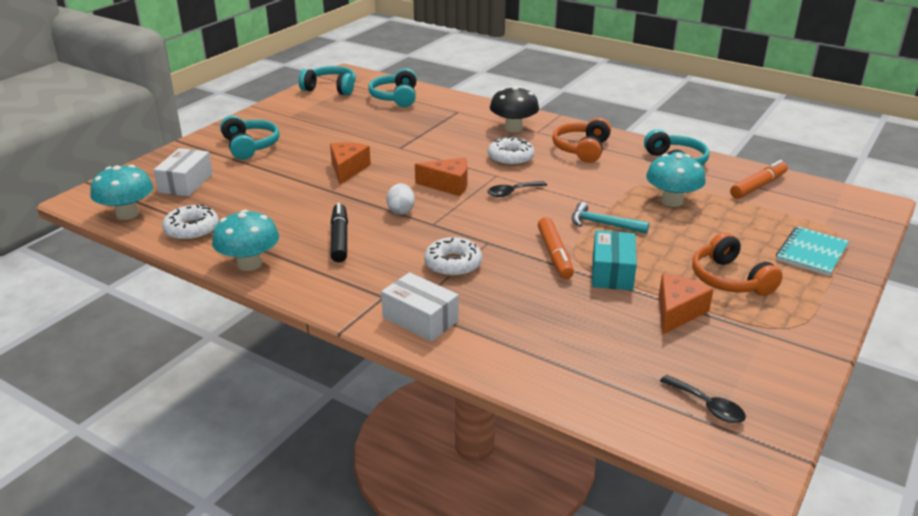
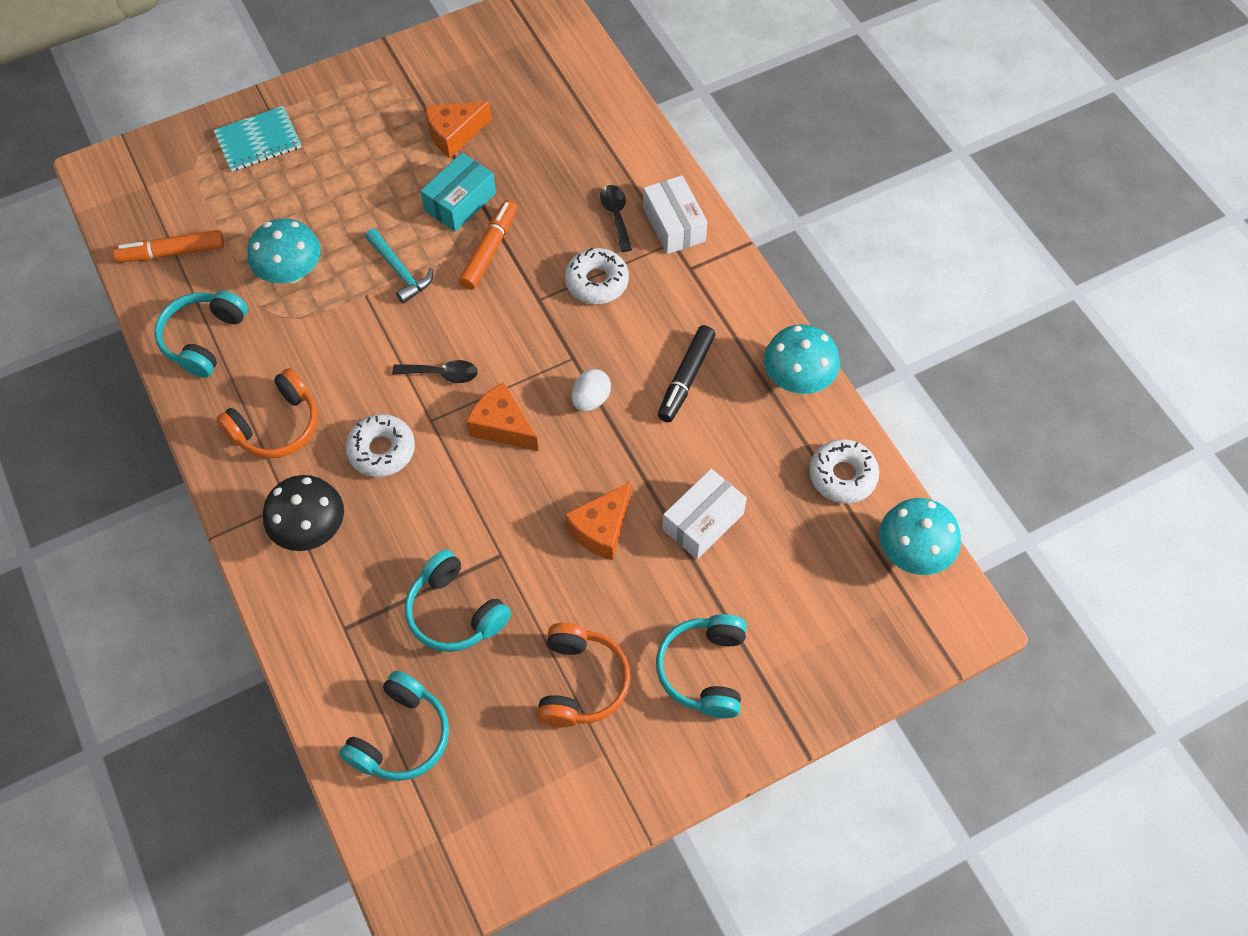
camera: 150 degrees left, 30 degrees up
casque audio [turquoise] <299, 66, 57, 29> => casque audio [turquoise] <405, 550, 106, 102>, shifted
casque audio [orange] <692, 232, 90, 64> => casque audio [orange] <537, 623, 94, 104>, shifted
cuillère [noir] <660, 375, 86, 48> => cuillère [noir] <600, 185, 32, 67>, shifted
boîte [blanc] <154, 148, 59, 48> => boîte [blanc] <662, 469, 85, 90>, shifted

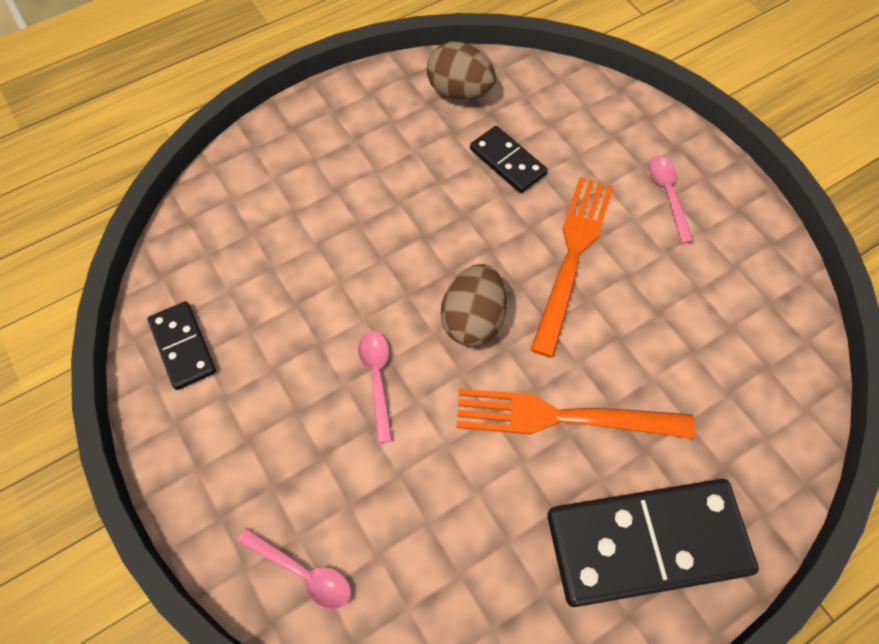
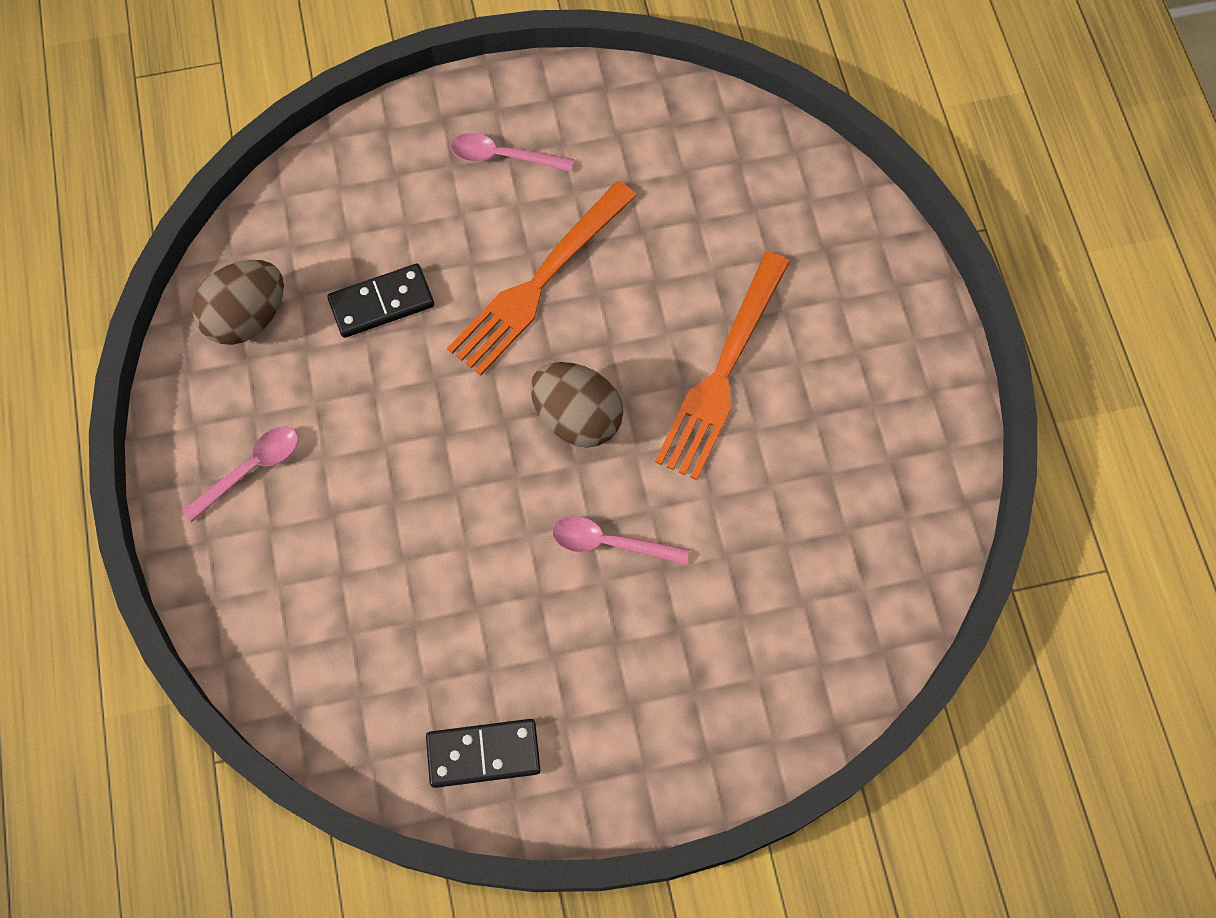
camera: 70 degrees left, 5 degrees up
cuillère [rose] <237, 528, 114, 81> => cuillère [rose] <182, 426, 116, 96>, shifted
fourchette [orange] <530, 177, 83, 181> => fourchette [orange] <447, 181, 190, 195>, 90 degrees counterclockwise
domino [noir] <547, 479, 212, 128> => nothing

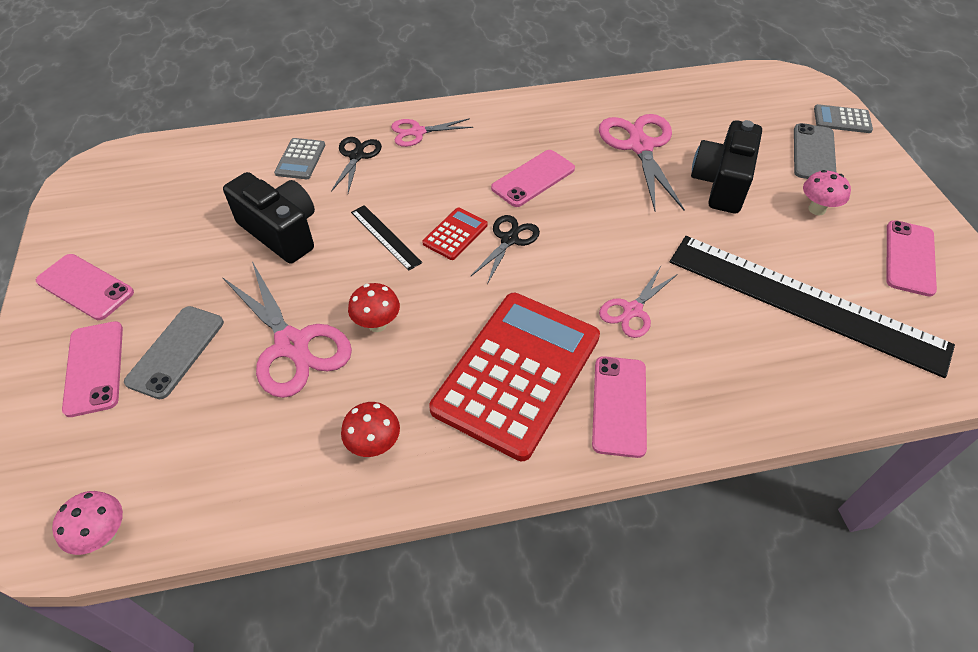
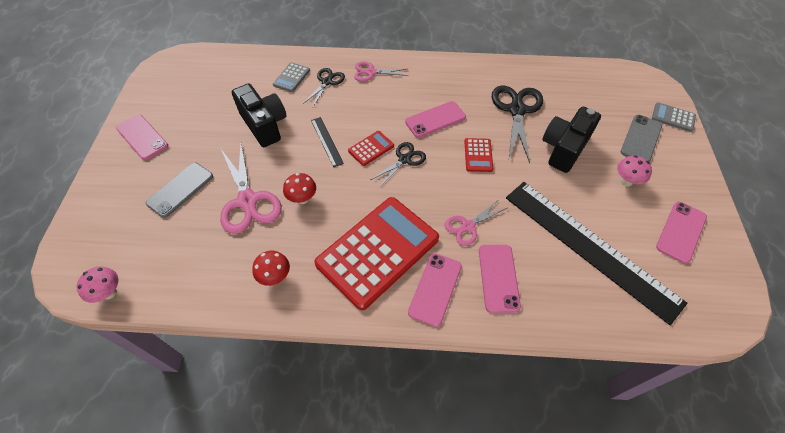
camera: 15 degrees right, 5 degrees up
nothing => calculatrice [rouge] <464, 138, 29, 34>
téléphone [rose] <62, 321, 61, 96> => téléphone [rose] <479, 245, 42, 68>, shifted
ciseaux [rose] <599, 114, 86, 97> => ciseaux [noir] <492, 85, 51, 78>

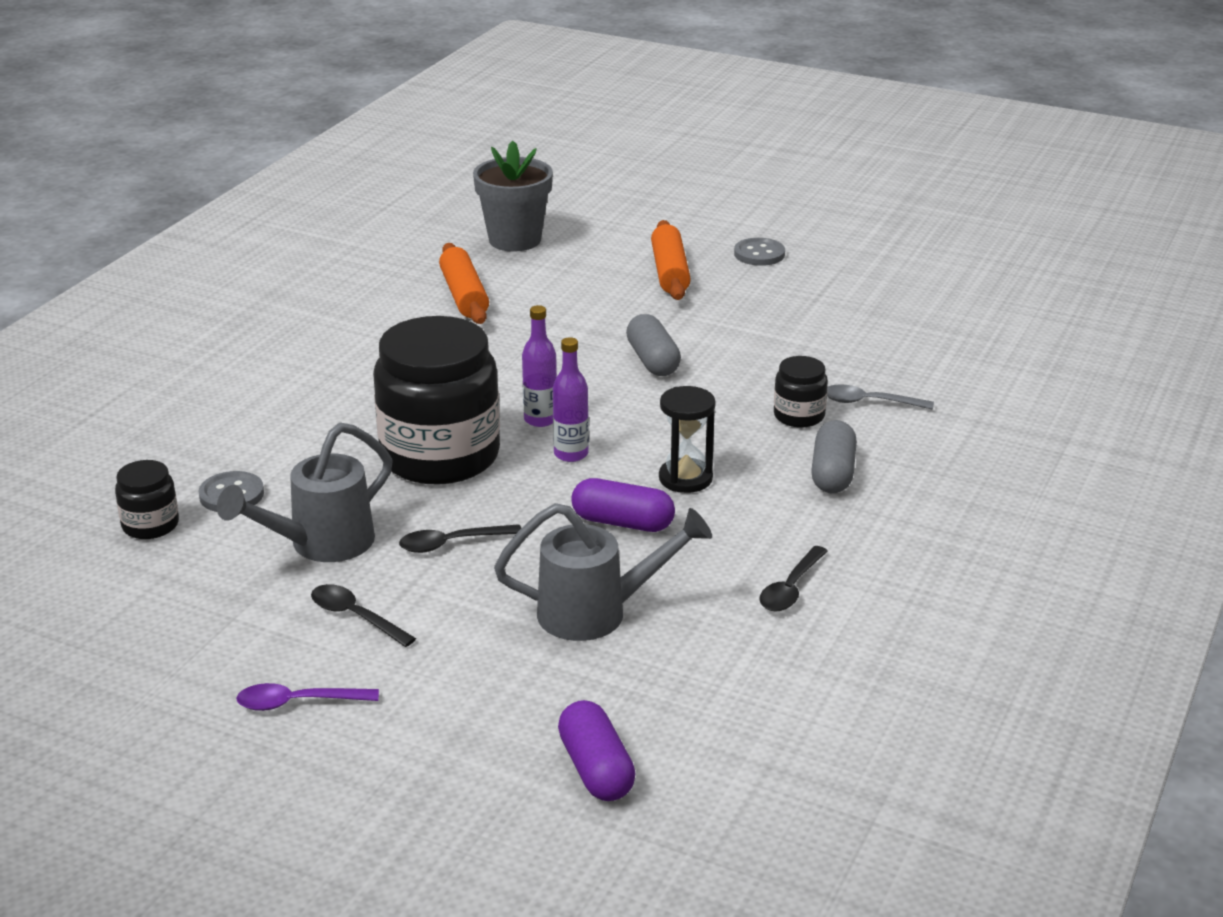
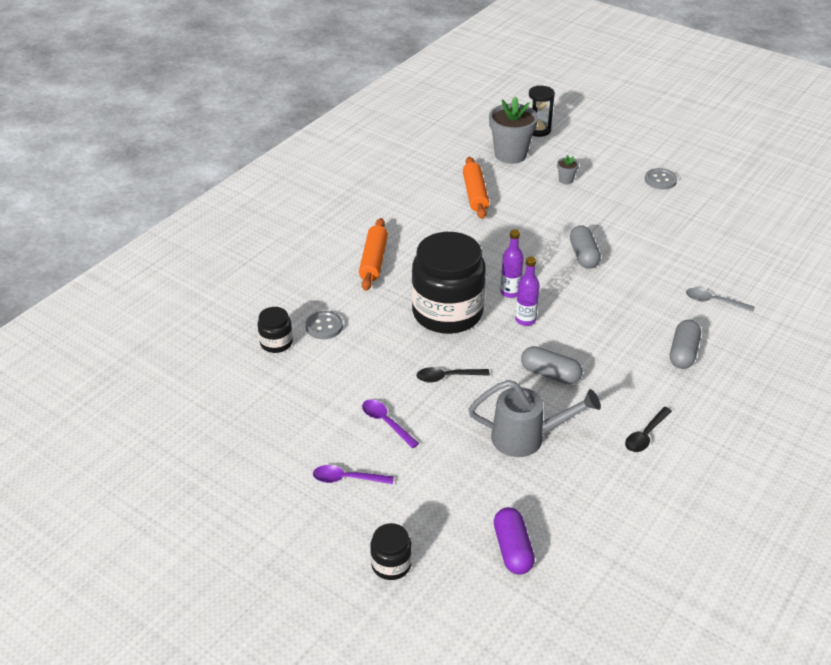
camera: 10 degrees right, 10 degrees up
rouleau à pâtisserie [orange] <651, 220, 40, 80> => rouleau à pâtisserie [orange] <359, 218, 29, 73>, shifted
cuillère [noir] <311, 584, 105, 63> => cuillère [violet] <362, 400, 57, 48>
bocal [noir] <774, 356, 54, 71> => bocal [noir] <370, 523, 42, 57>, shifted
gélule [violet] <571, 478, 104, 54> => gélule [gris] <521, 346, 61, 38>
sablier [noir] <659, 386, 57, 107> => sablier [noir] <529, 86, 26, 51>, shifted
nothing => pot de fleurs [gris] <557, 155, 22, 29>
arrosoir [gris] <217, 422, 176, 140> => nothing

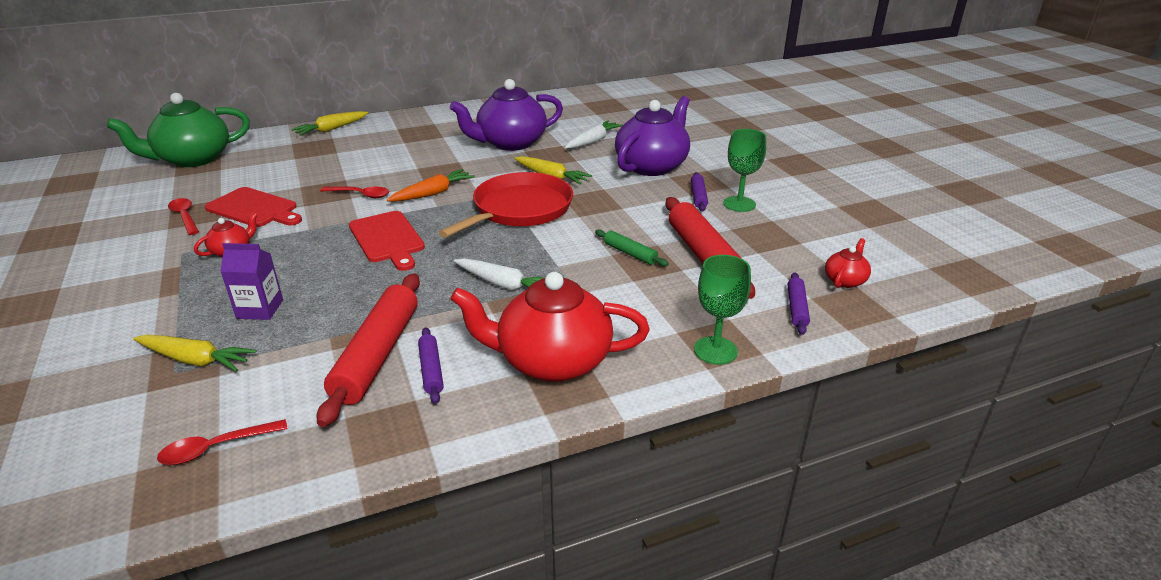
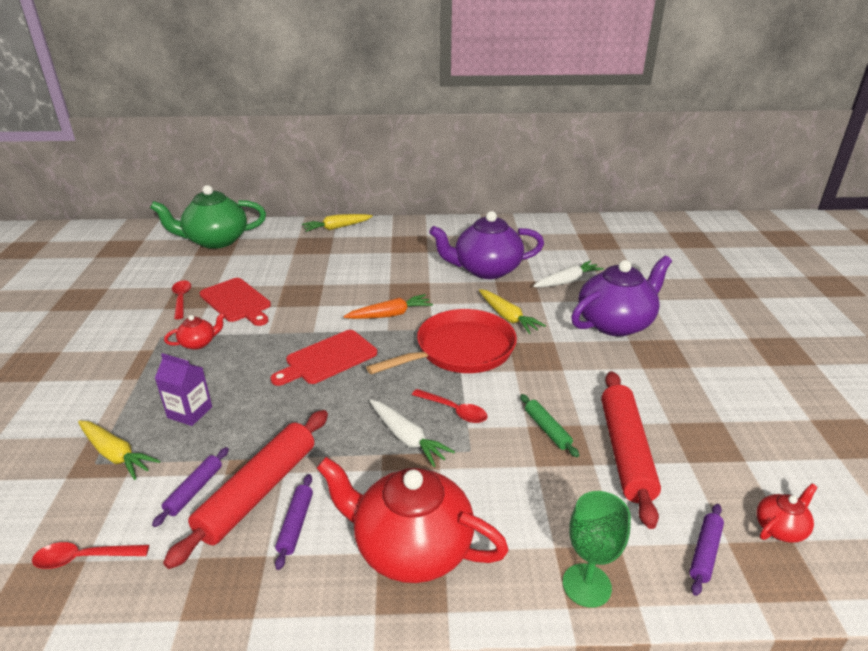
camera: 20 degrees right, 0 degrees up
rouleau à pâtisserie [violet] <691, 172, 17, 40> => rouleau à pâtisserie [violet] <152, 447, 77, 80>, shifted
planche à découper [rouge] <349, 211, 76, 60> => planche à découper [rouge] <270, 330, 107, 56>, 60 degrees clockwise
cuillère [rouge] <320, 186, 69, 12> => cuillère [rouge] <412, 389, 76, 34>, shifted
verre à pied [vert] <723, 129, 43, 83> => nothing

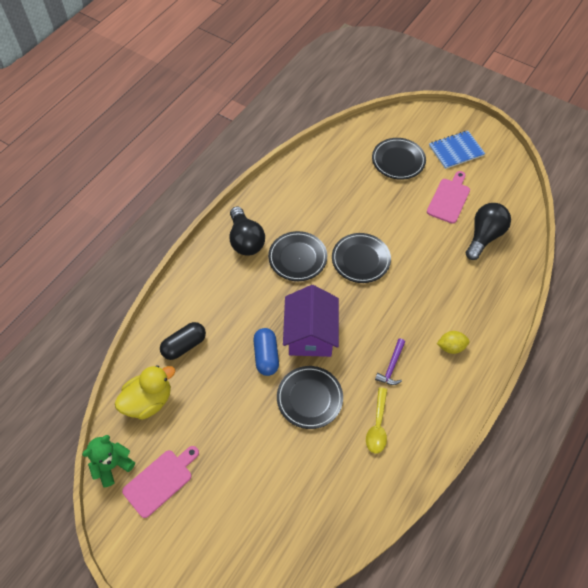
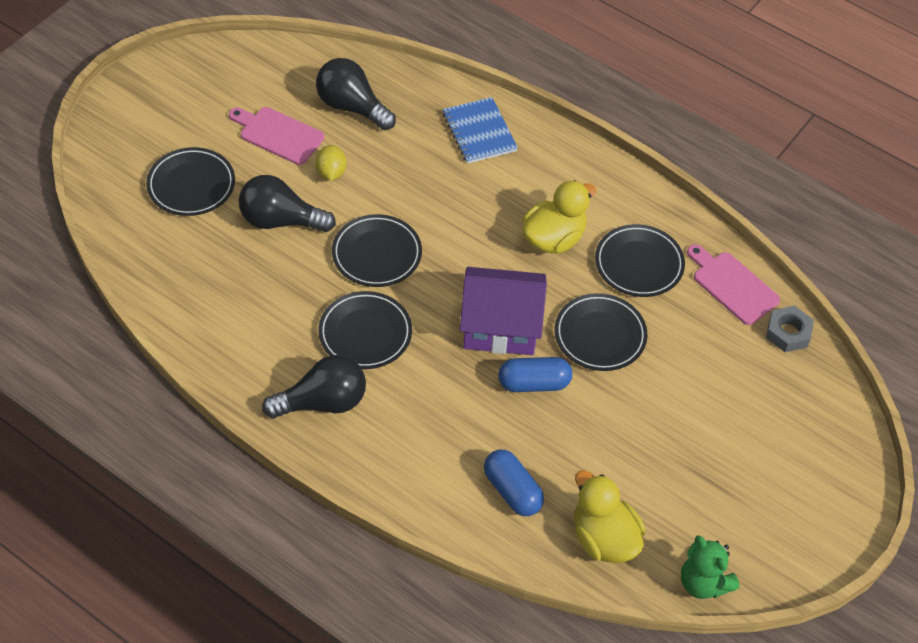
camera: 90 degrees left, 5 degrees down
nothing => ampoule [noir] <239, 175, 97, 57>
citron [jaune] <437, 331, 33, 23> => citron [jaune] <315, 145, 32, 36>, shifted
carnet [bleu] <429, 131, 56, 38> => carnet [bleu] <443, 97, 75, 67>, shifted
gélule [noir] <160, 322, 46, 38> => gélule [bleu] <484, 450, 60, 66>
marteau [violet] <375, 339, 30, 46> => canard [jaune] <522, 180, 74, 73>
cuillère [jaune] <366, 387, 21, 67> => assiette [noir] <595, 224, 90, 73>
planche à découper [rose] <122, 446, 77, 72> => planche à découper [rose] <687, 244, 93, 81>, shifted
nothing => écrou [gris] <766, 306, 48, 46>

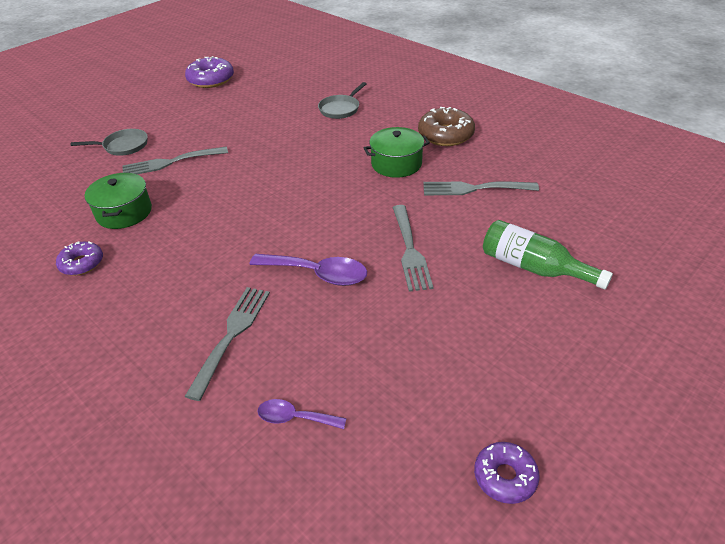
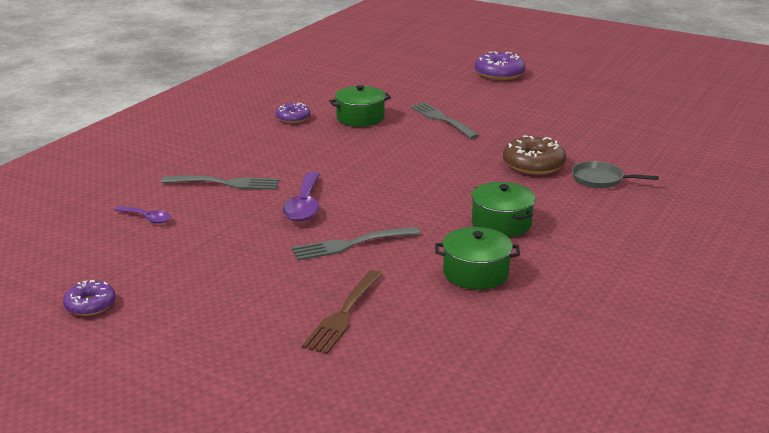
camera: 75 degrees right, 15 degrees down
cuillère [violet] <258, 399, 89, 30> => cuillère [violet] <114, 206, 57, 17>, 120 degrees clockwise
bouteille [vert] <483, 220, 130, 70> => fourchette [marron] <302, 270, 81, 84>
fourchette [gris] <423, 181, 116, 14> => marmite [vert] <435, 227, 85, 63>
beignet [violet] <185, 56, 49, 32> => beignet [violet] <475, 52, 50, 28>, shifted
beignet [marron] <418, 107, 57, 39> => beignet [marron] <503, 135, 63, 40>, shifted
poêle [gris] <70, 129, 78, 27> => nothing

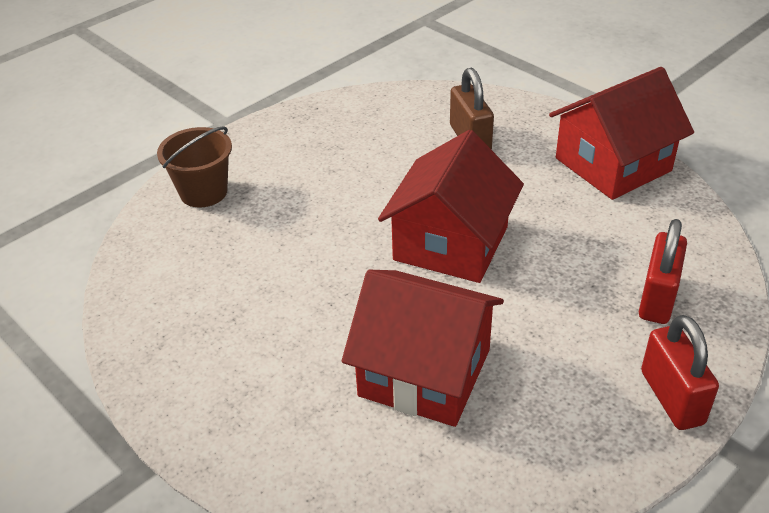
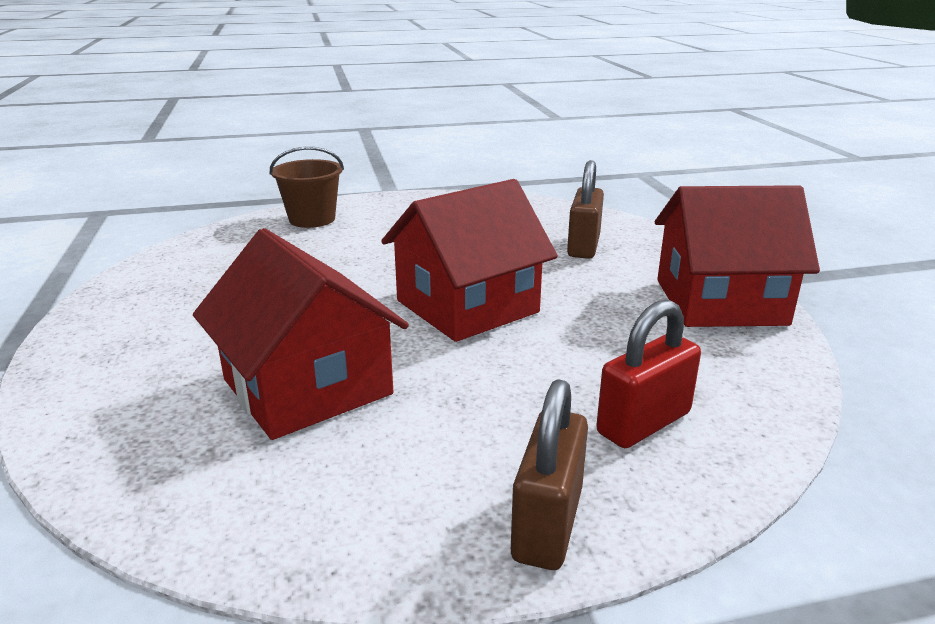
camera: 30 degrees right, 15 degrees down
cadenas [rouge] <641, 315, 78, 115> => cadenas [marron] <511, 379, 77, 191>

